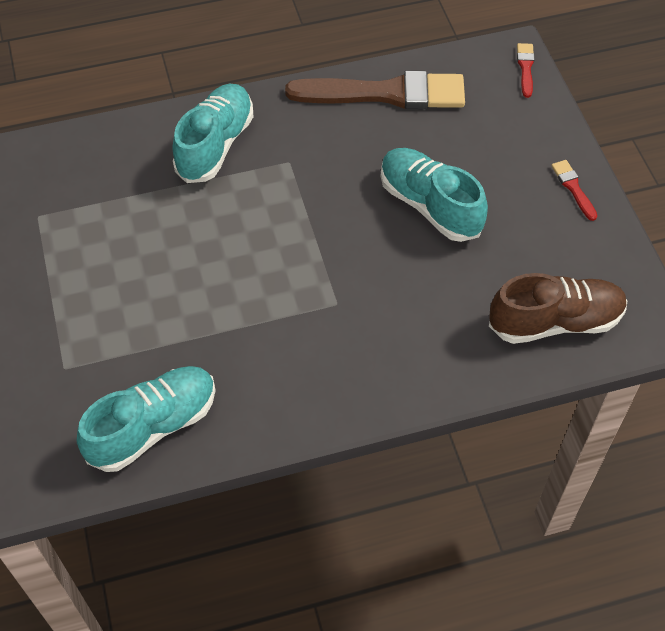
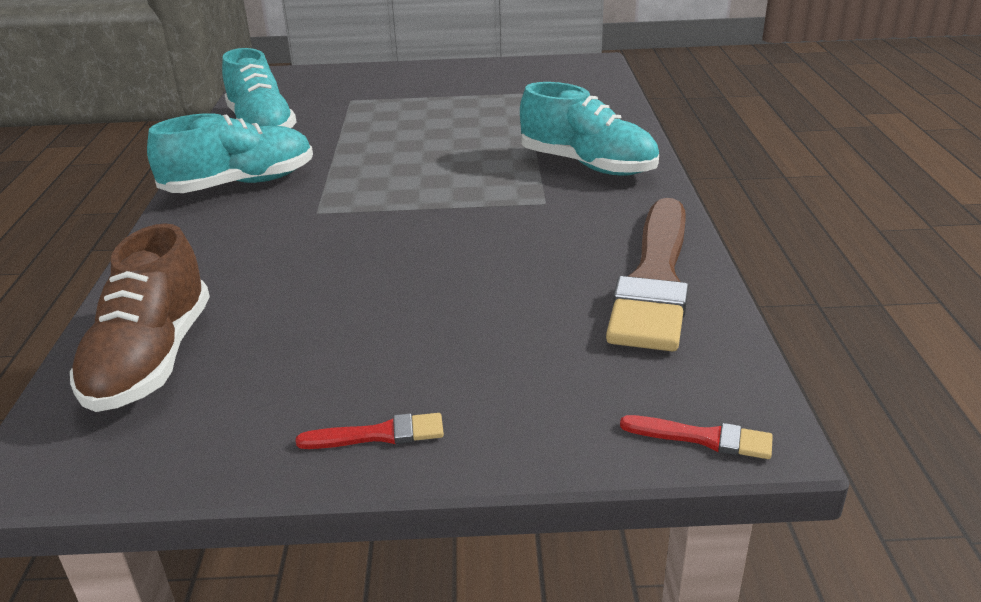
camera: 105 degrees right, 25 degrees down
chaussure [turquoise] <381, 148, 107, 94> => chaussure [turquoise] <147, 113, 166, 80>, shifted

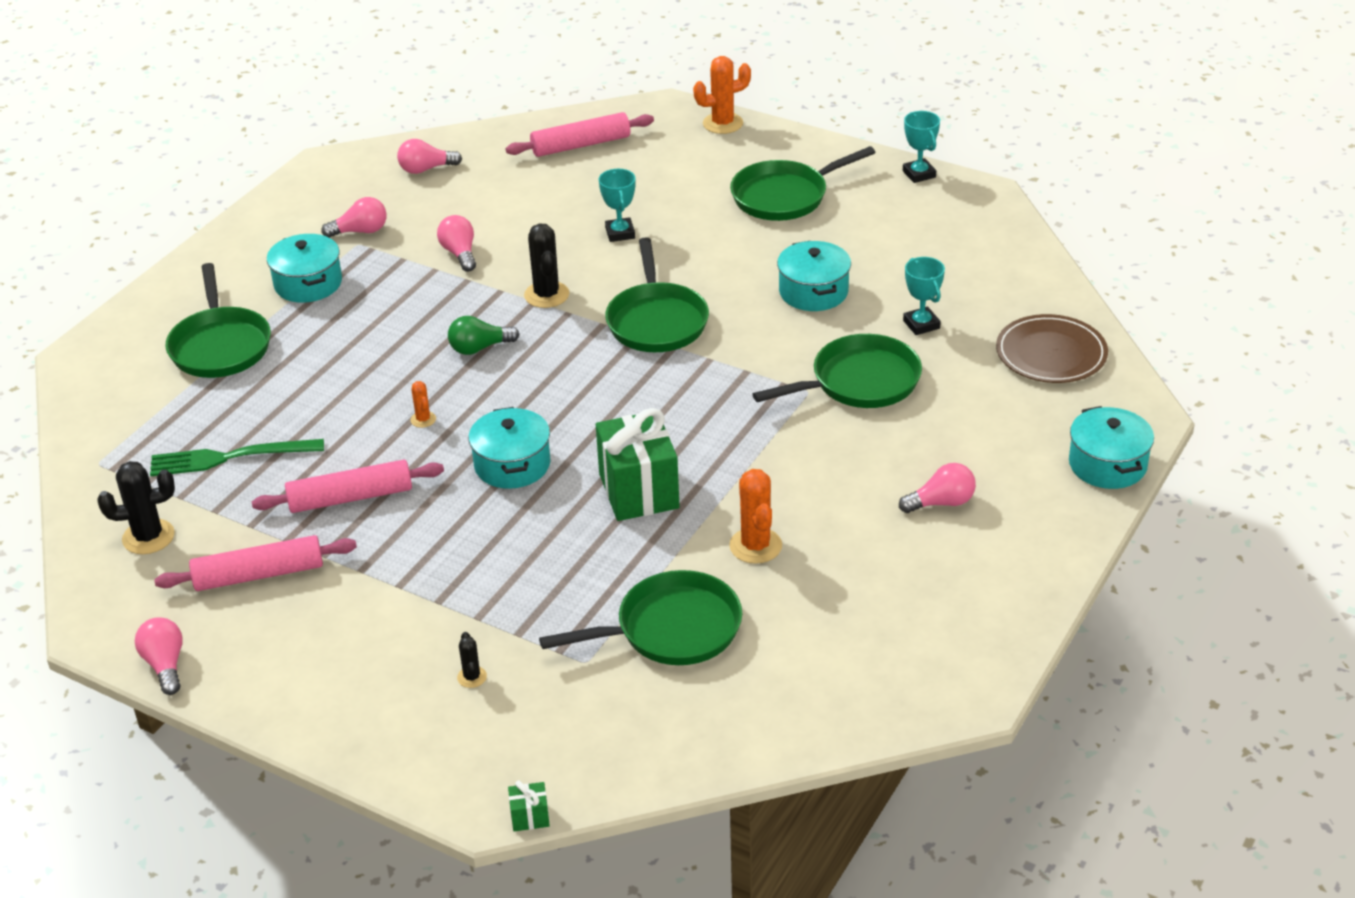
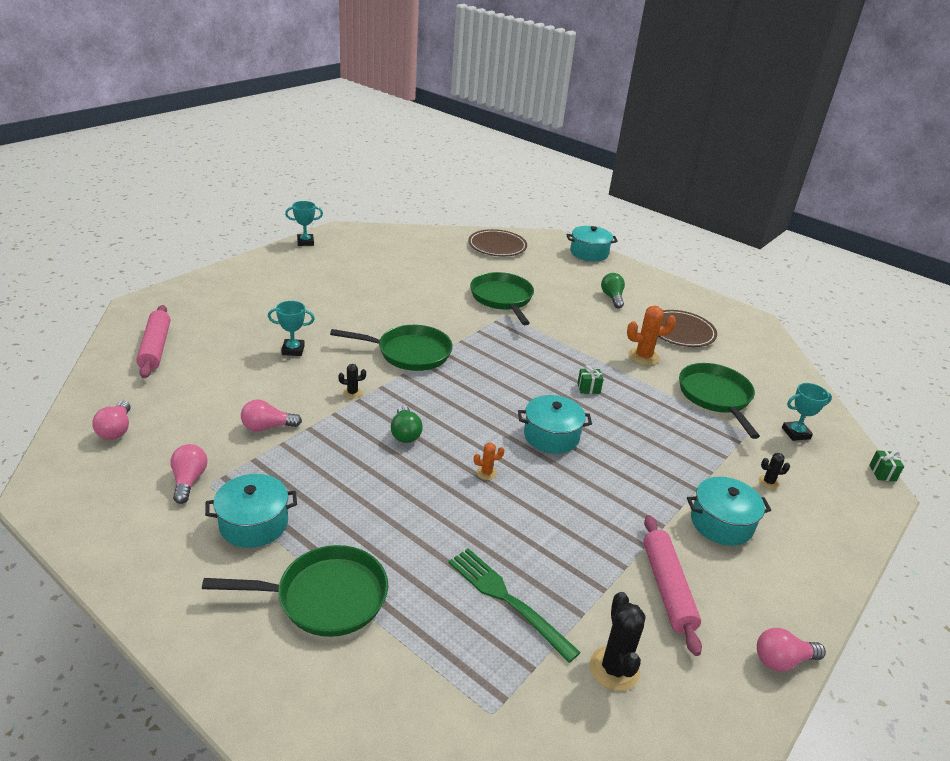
camera: 85 degrees left, 5 degrees down
cactus [noir] <524, 223, 45, 85> => cactus [noir] <338, 364, 28, 34>, x0.53
fourchette [vert] <150, 439, 174, 37> => fourchette [vert] <448, 548, 133, 115>, 135 degrees clockwise
cadeau [vert] <596, 408, 84, 113> => cadeau [vert] <577, 365, 27, 29>, x0.41
ampoule [rose] <899, 463, 77, 50> => ampoule [vert] <601, 273, 24, 35>
nothing => assiette [marron] <658, 310, 59, 37>
marmite [turquoise] <777, 241, 74, 70> => marmite [turquoise] <687, 477, 84, 69>, shifted
trophée [turquoise] <903, 257, 42, 78> => trophée [turquoise] <782, 383, 50, 58>, shifted
rouleau à pâtisserie [rose] <252, 460, 192, 53> => nothing
cactus [orange] <693, 56, 58, 78> => nothing
poêle [vert] <730, 146, 146, 75> => nothing

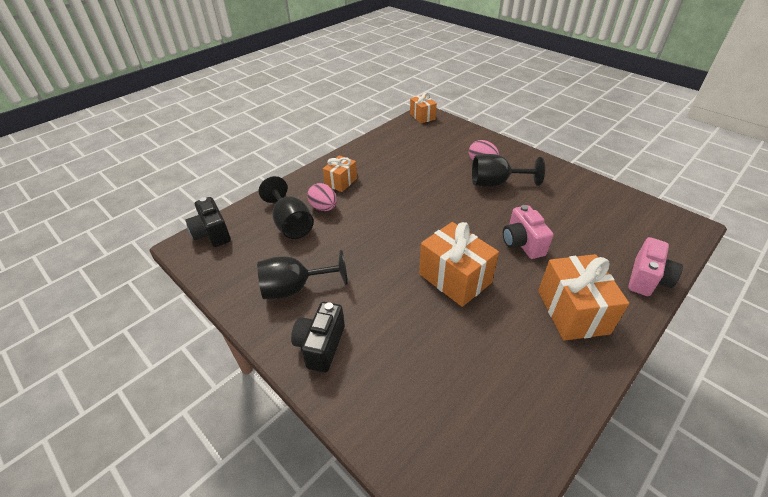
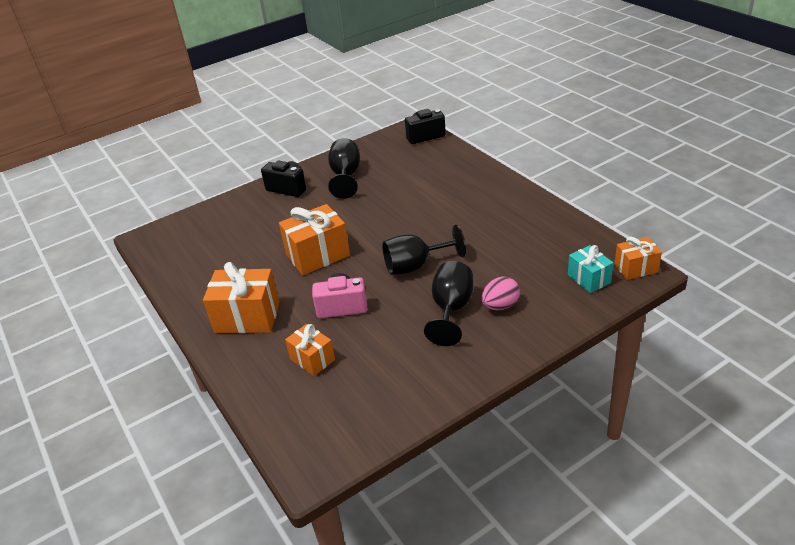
camera: 105 degrees right, 5 degrees down
cadeau [orange] <323, 155, 34, 37> => cadeau [orange] <285, 324, 50, 52>, shifted
verre à pied [noir] <259, 176, 55, 63> => verre à pied [noir] <382, 225, 84, 50>, shifted
nothing => cadeau [turquoise] <568, 245, 45, 48>
œuf [rose] <307, 183, 30, 28> => nothing
appareil photo [rose] <628, 237, 55, 59> => nothing

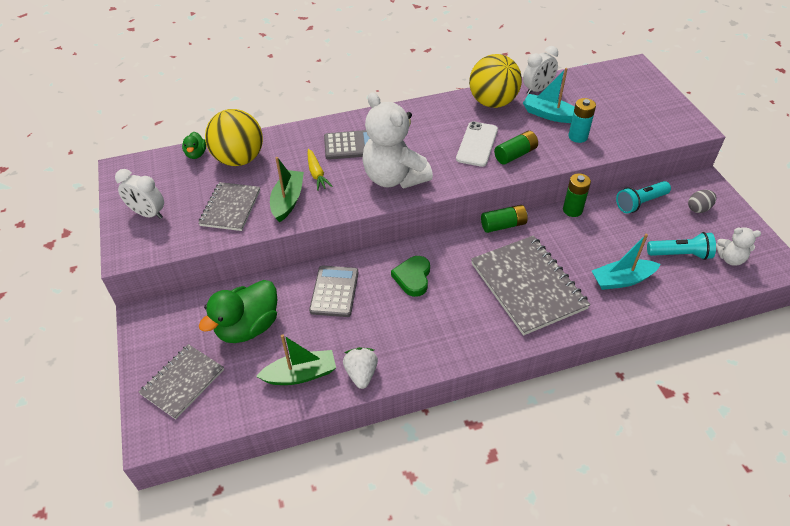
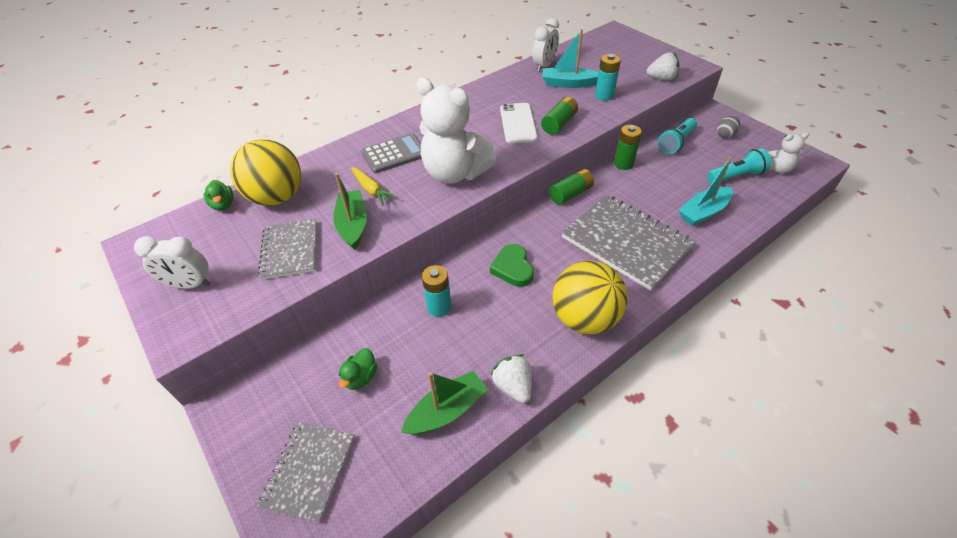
camera: 20 degrees left, 0 degrees up
canard [vert] <199, 280, 78, 63> => canard [vert] <339, 348, 38, 42>, x0.49
calculatrice [gris] <309, 266, 49, 51> => pile [turquoise] <422, 265, 30, 52>
balle [jaune] <469, 54, 53, 54> => balle [jaune] <552, 261, 76, 73>, shifted
nothing => fraise [blanc] <647, 53, 33, 27>

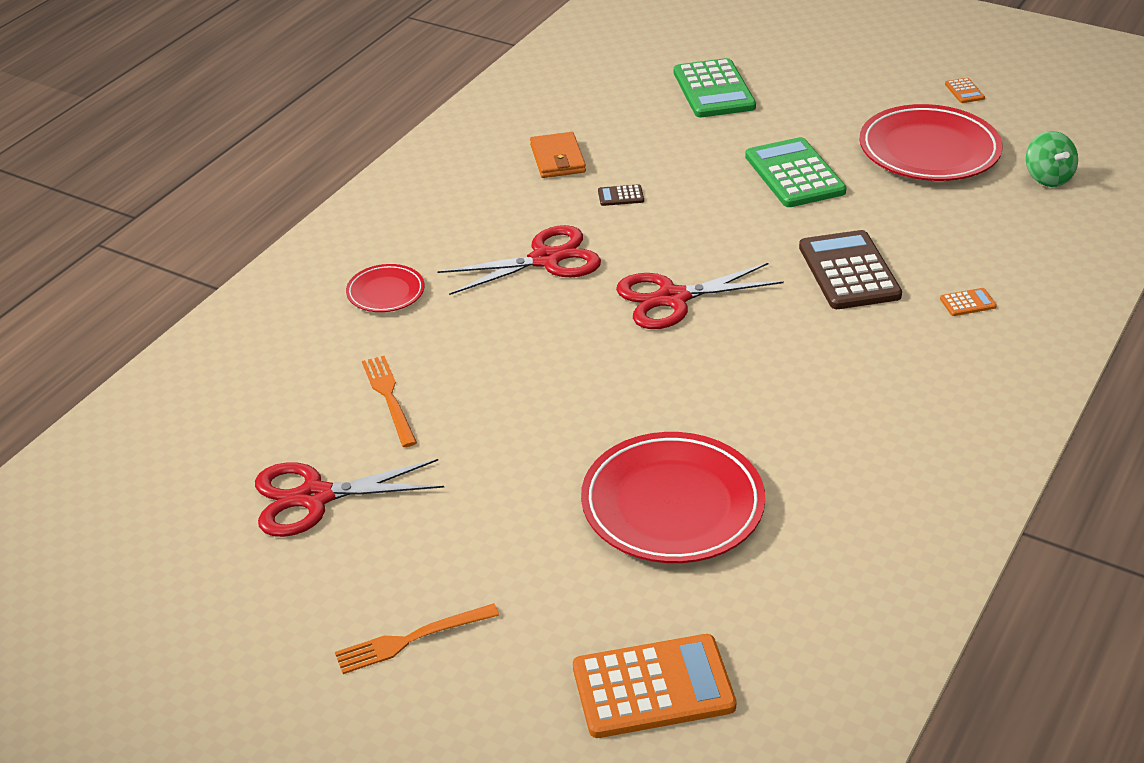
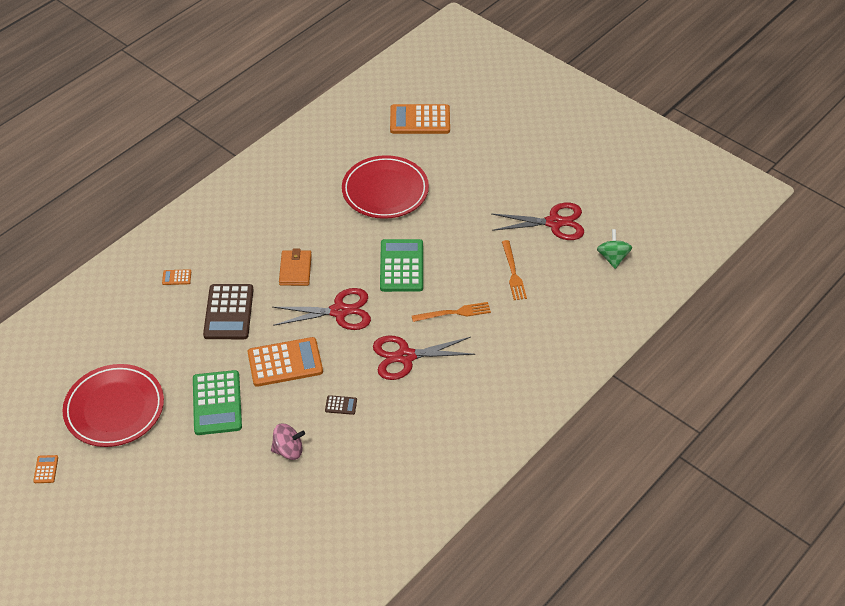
camera: 170 degrees left, 10 degrees up
nothing => calculatrice [orange] <248, 337, 75, 50>
nothing => toupie [rose] <271, 423, 34, 37>
portefeuille [orange] <530, 132, 56, 46> => portefeuille [orange] <279, 249, 33, 37>, shifted
calculatrice [vert] <674, 58, 82, 59> => calculatrice [vert] <380, 239, 43, 53>, shifted
fourchette [orange] <335, 604, 164, 70> => fourchette [orange] <412, 302, 79, 20>, shifted
toupie [vert] <1026, 131, 52, 56> => toupie [vert] <597, 229, 35, 40>, shifted
assiette [rouge] <346, 264, 79, 48> => nothing

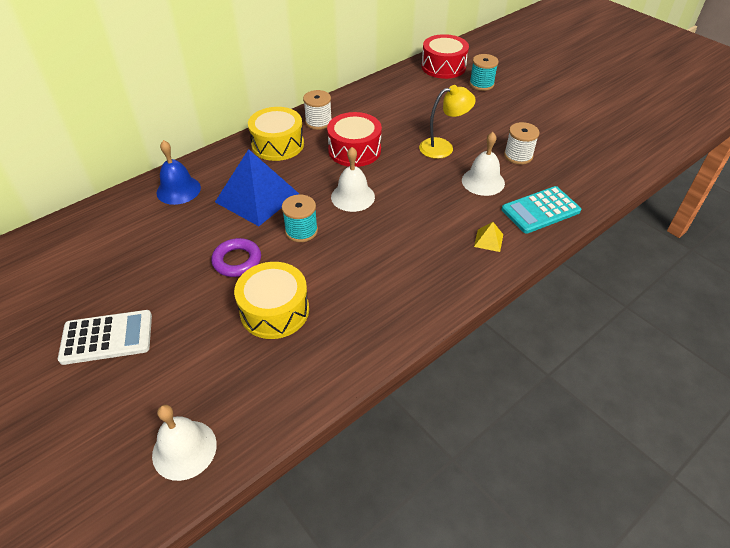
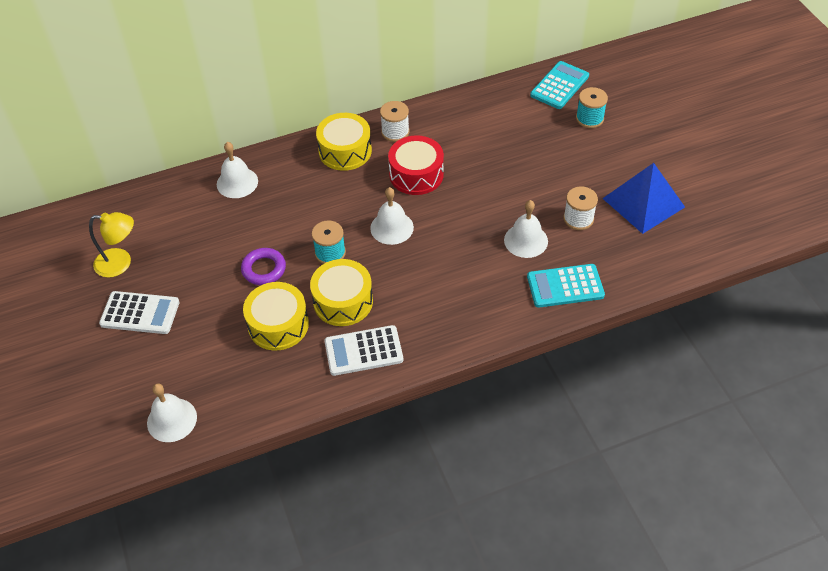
camera: 20 degrees right, 5 degrees up
lampe [jaune] <419, 85, 57, 74> => lampe [jaune] <89, 212, 45, 65>, shifted
cloche [bleu] <156, 140, 45, 65> => cloche [blanc] <217, 142, 41, 56>
nothing => tambour [jaune] <310, 259, 63, 67>
nothing => calculatrice [blanc] <324, 325, 79, 51>
tambour [rouge] <422, 34, 47, 45> => calculatrice [turquoise] <530, 61, 59, 48>
pyramide [bleu] <215, 149, 84, 77> => pyramide [bleu] <602, 163, 83, 71>, shifted
pyramide [jaune] <474, 222, 29, 30> => nothing

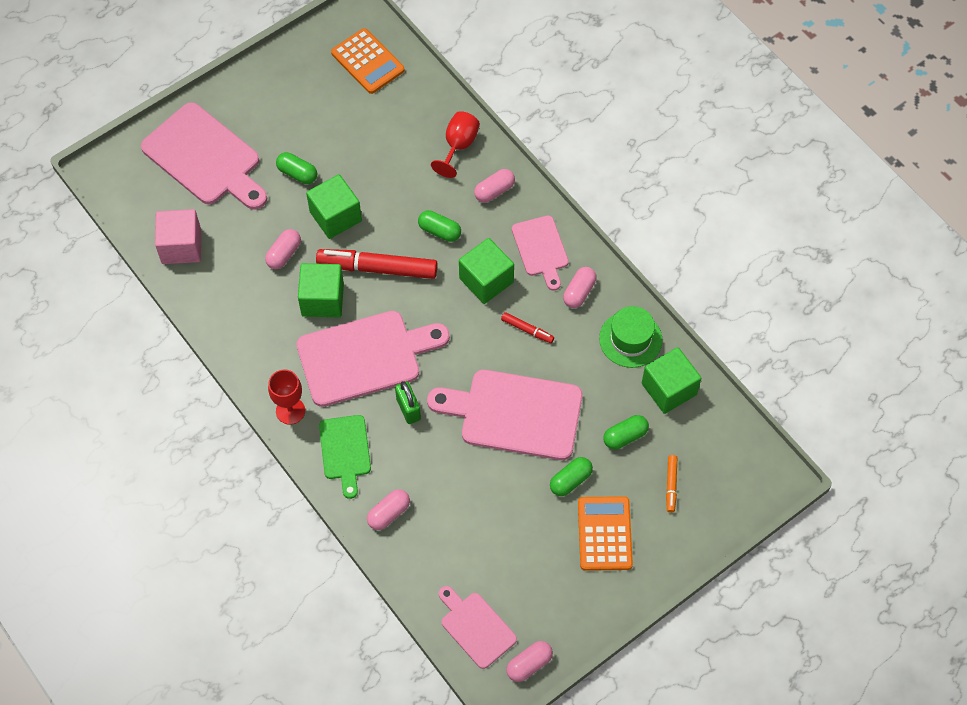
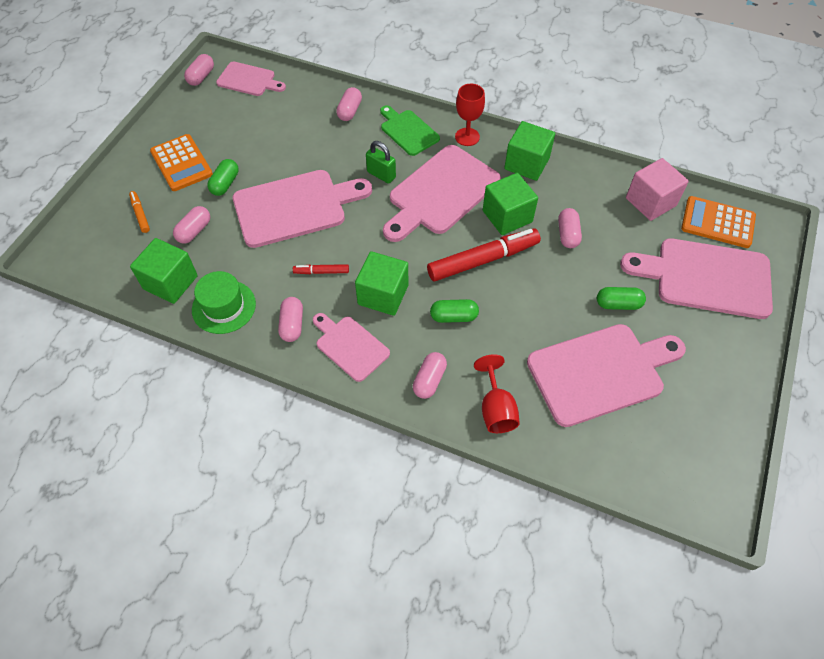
camera: 150 degrees right, 5 degrees down
gélule [vert] <603, 415, 46, 34> => gélule [rose] <173, 206, 37, 38>
cube [vert] <306, 174, 56, 65> => cube [vert] <504, 121, 51, 60>, shifted
nothing => planche à découper [rose] <527, 324, 159, 103>
calculatrice [orange] <331, 28, 74, 66> => calculatrice [orange] <681, 196, 75, 52>, shifted

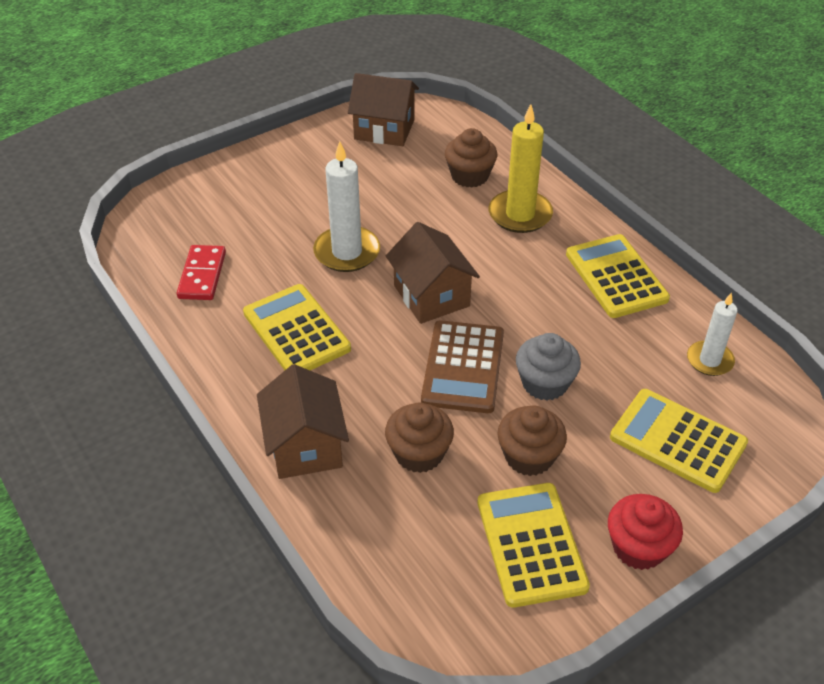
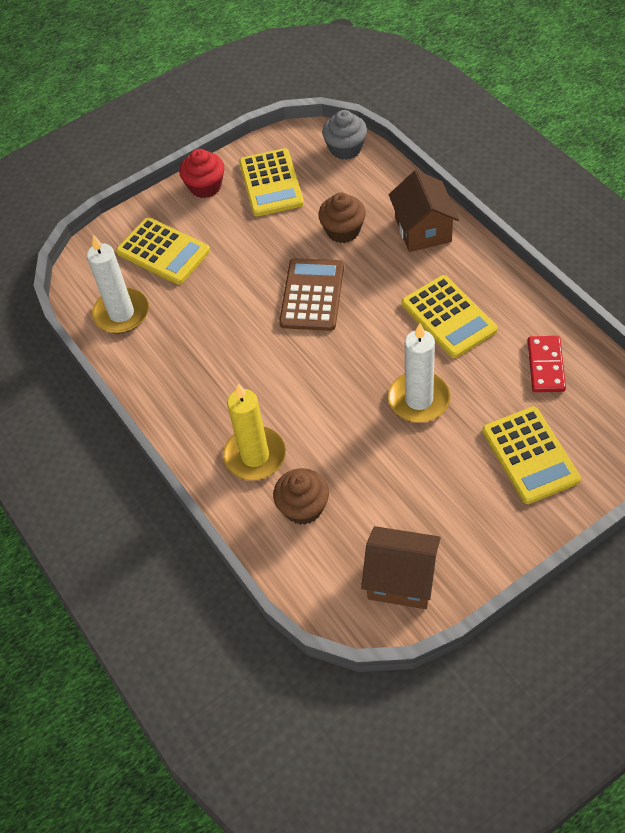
camera: 175 degrees left, 10 degrees up
bougie [blanc] <687, 292, 51, 84> => bougie [blanc] <87, 235, 62, 98>, x1.58
muffin [gris] <516, 333, 65, 68> => muffin [gris] <322, 110, 45, 50>, shifted
calculatrice [jaune] <566, 234, 104, 84> => calculatrice [jaune] <482, 406, 99, 98>, shifted
maison [marron] <386, 222, 94, 102> => nothing
muffin [marron] <497, 406, 70, 70> => nothing

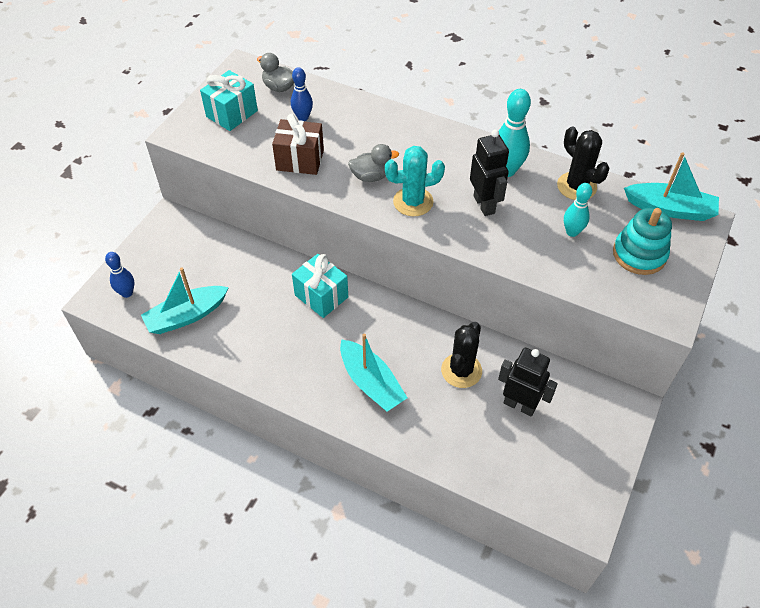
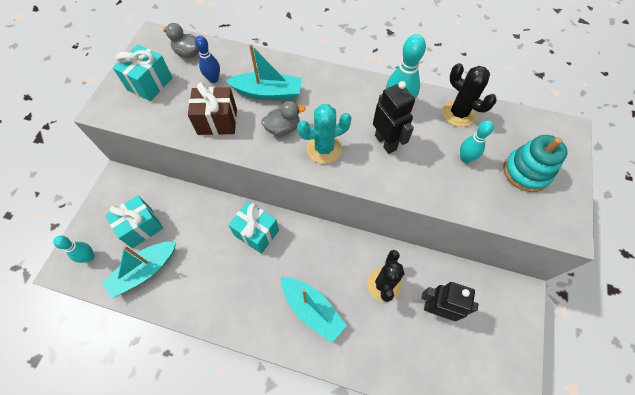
camera: 10 degrees left, 10 degrees up
quille [bleu] <105, 252, 29, 46> => quille [turquoise] <53, 236, 42, 27>
nothing => cadeau [turquoise] <105, 195, 58, 53>
bateau [turquoise] <624, 152, 95, 69> => bateau [turquoise] <225, 44, 77, 56>, shifted

